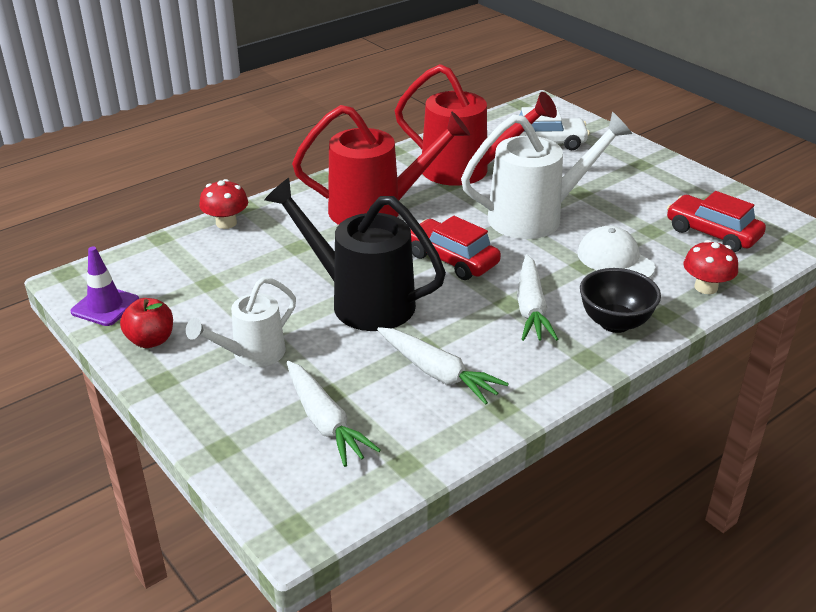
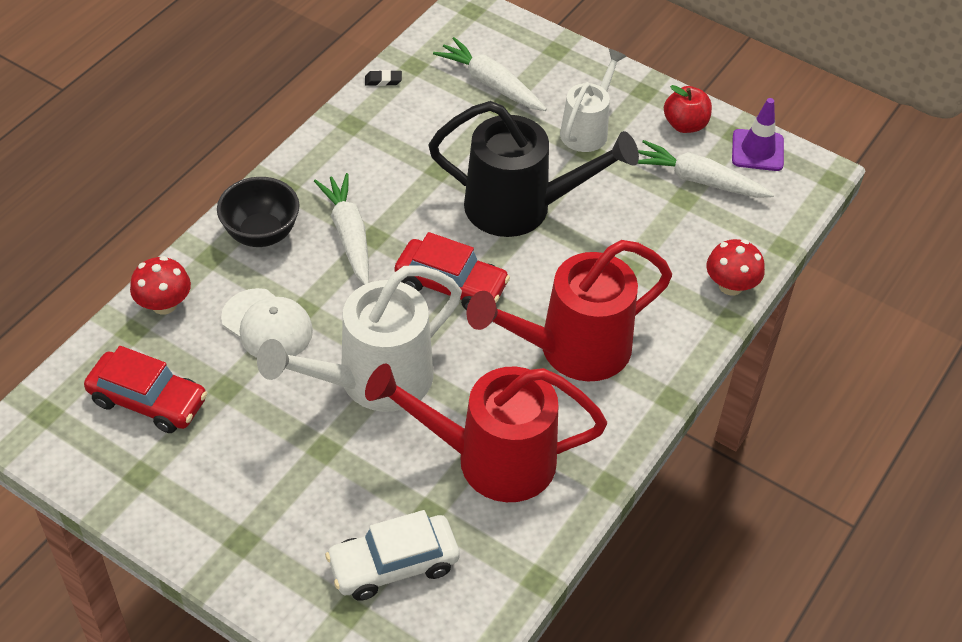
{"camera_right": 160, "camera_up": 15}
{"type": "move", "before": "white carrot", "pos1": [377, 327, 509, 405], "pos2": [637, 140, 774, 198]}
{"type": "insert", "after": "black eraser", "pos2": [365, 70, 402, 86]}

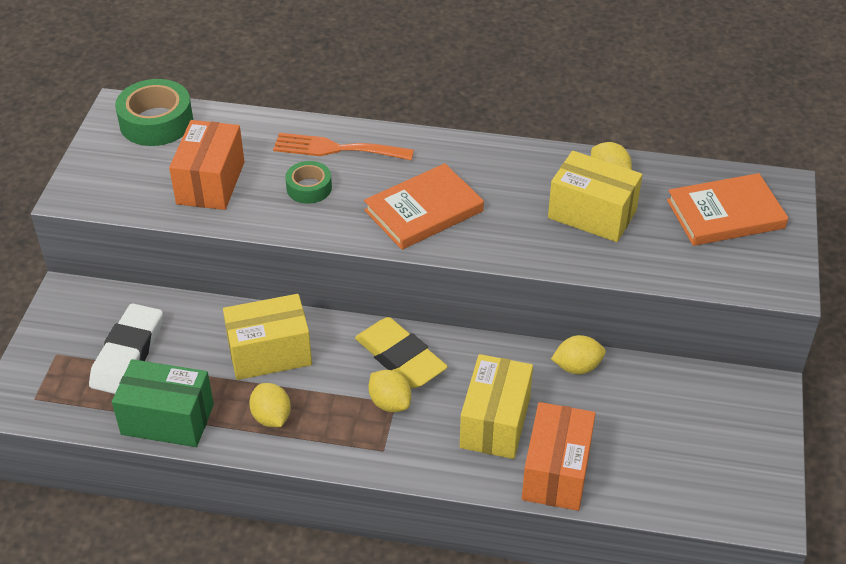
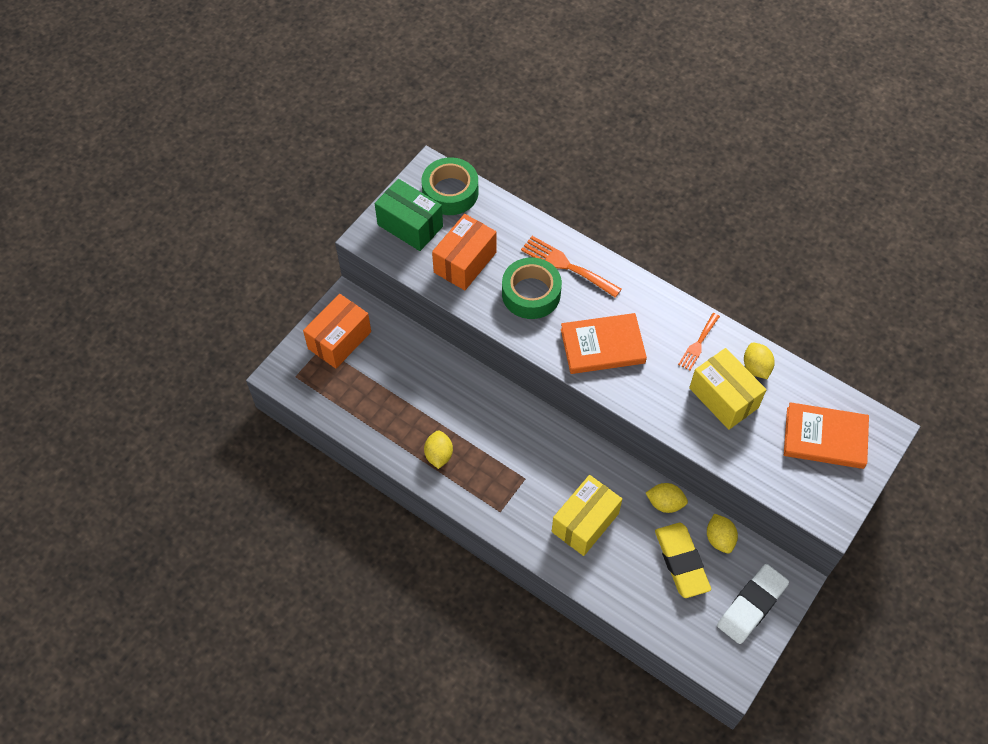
{"camera_right": 25, "camera_up": 15}
{"type": "resize", "before": "green tape", "pos1": [285, 161, 332, 204], "pos2": [502, 257, 562, 319], "scale": 1.7}
{"type": "delete", "before": "yellow box", "pos1": [223, 294, 312, 380]}
{"type": "move", "before": "white eraser", "pos1": [89, 303, 163, 394], "pos2": [717, 564, 789, 644]}
{"type": "move", "before": "yellow eraser", "pos1": [355, 317, 448, 388], "pos2": [655, 523, 711, 598]}
{"type": "move", "before": "green box", "pos1": [112, 359, 214, 447], "pos2": [375, 179, 443, 251]}
{"type": "move", "before": "yellow lemon", "pos1": [368, 370, 411, 412], "pos2": [707, 514, 738, 553]}
{"type": "move", "before": "orange box", "pos1": [522, 402, 596, 511], "pos2": [303, 294, 371, 369]}
{"type": "insert", "after": "orange fork", "pos2": [678, 313, 720, 370]}

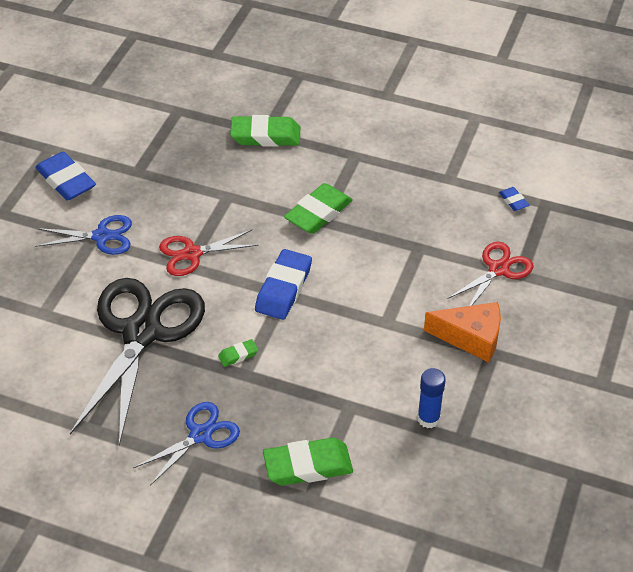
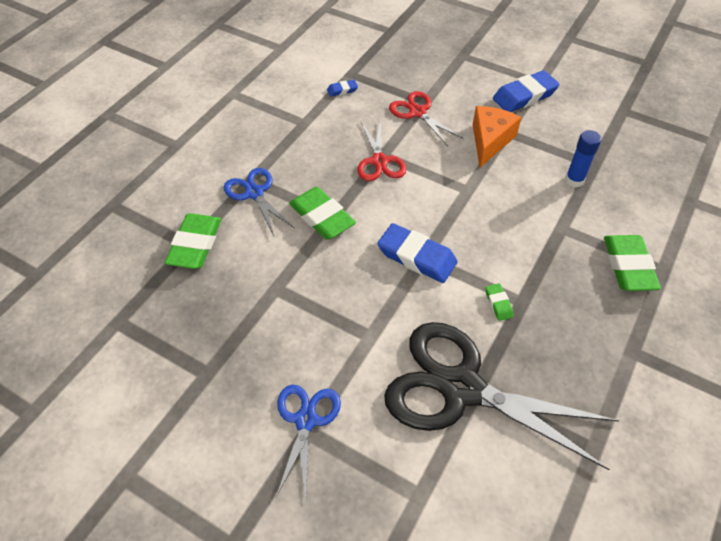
{"camera_right": -80, "camera_up": 5}
{"type": "move", "before": "blue eraser", "pos1": [35, 152, 96, 201], "pos2": [493, 70, 560, 112]}
{"type": "move", "before": "red scissors", "pos1": [159, 230, 259, 276], "pos2": [357, 119, 406, 181]}
{"type": "move", "before": "blue scissors", "pos1": [133, 402, 240, 486], "pos2": [223, 168, 294, 236]}

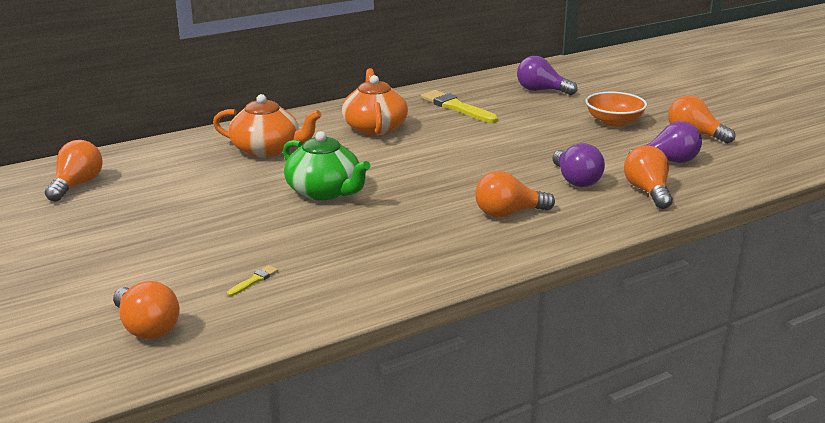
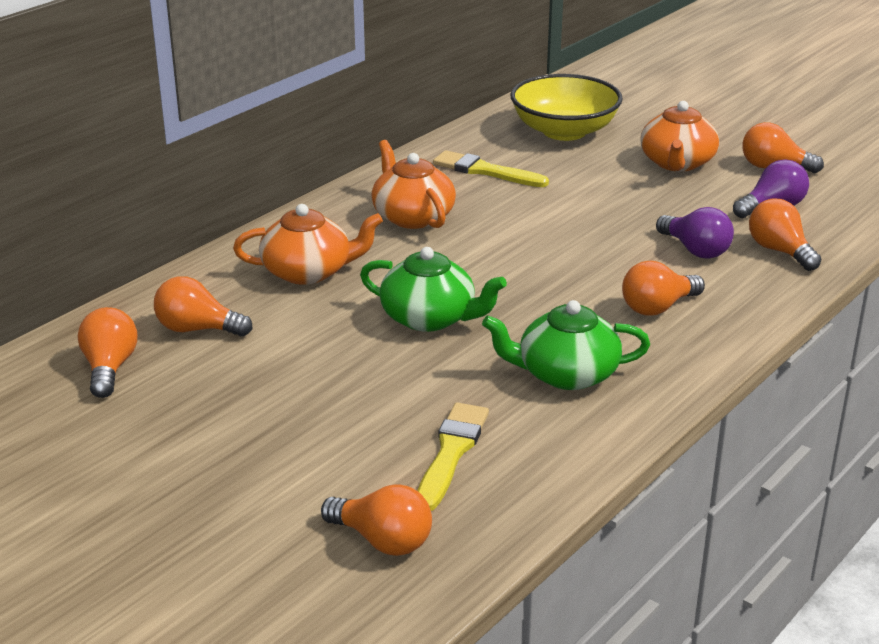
{"camera_right": -20, "camera_up": 5}
{"type": "replace", "before": "purple light bulb", "after": "yellow bowl", "pos1": [517, 56, 578, 95], "pos2": [511, 74, 623, 141]}
{"type": "replace", "before": "orange bowl", "after": "orange teapot", "pos1": [585, 92, 647, 127], "pos2": [640, 101, 719, 172]}
{"type": "resize", "before": "yellow brush", "pos1": [227, 265, 278, 296], "pos2": [417, 402, 489, 511], "scale": 2.2}
{"type": "insert", "after": "orange light bulb", "pos2": [154, 276, 252, 336]}
{"type": "insert", "after": "green teapot", "pos2": [482, 300, 650, 390]}

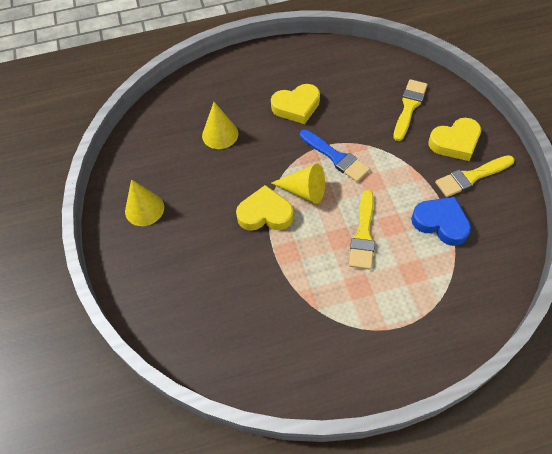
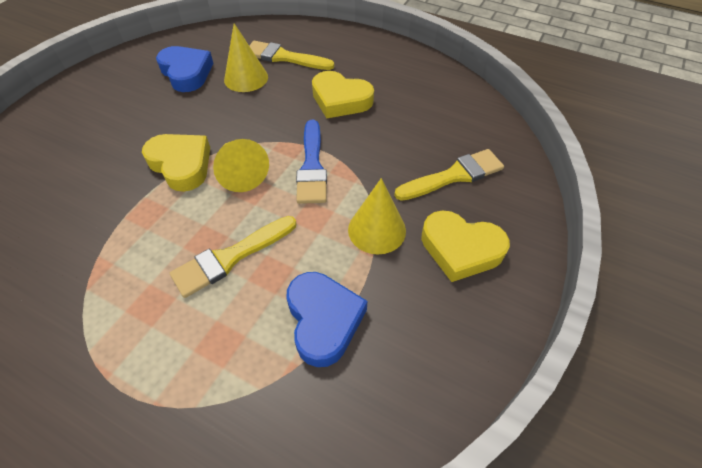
{"camera_right": 40, "camera_up": -5}
{"type": "move", "before": "yellow brush", "pos1": [435, 155, 514, 197], "pos2": [249, 41, 334, 70]}
{"type": "move", "before": "yellow cone", "pos1": [125, 179, 164, 226], "pos2": [348, 178, 406, 254]}
{"type": "insert", "after": "blue heart", "pos2": [156, 46, 214, 92]}

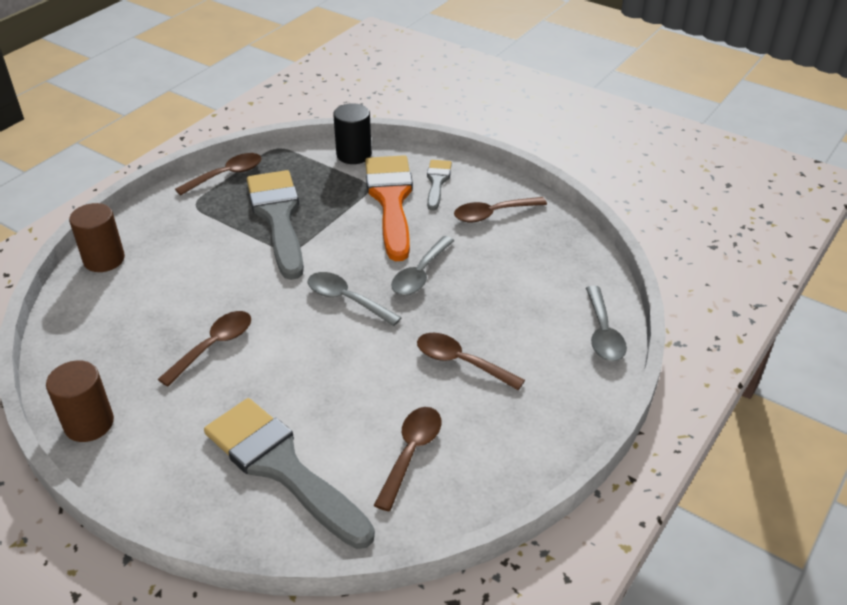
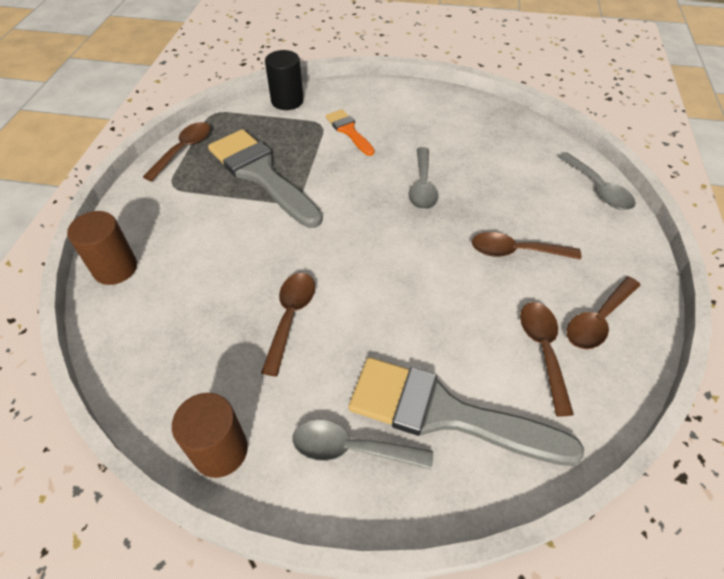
{"camera_right": -25, "camera_up": 10}
{"type": "resize", "before": "orange brush", "pos1": [365, 155, 413, 261], "pos2": [325, 109, 375, 156], "scale": 0.51}
{"type": "delete", "before": "grey brush", "pos1": [427, 160, 452, 211]}
{"type": "move", "before": "brown spoon", "pos1": [454, 197, 547, 222], "pos2": [567, 277, 640, 349]}
{"type": "move", "before": "grey spoon", "pos1": [308, 272, 402, 326], "pos2": [292, 420, 433, 469]}

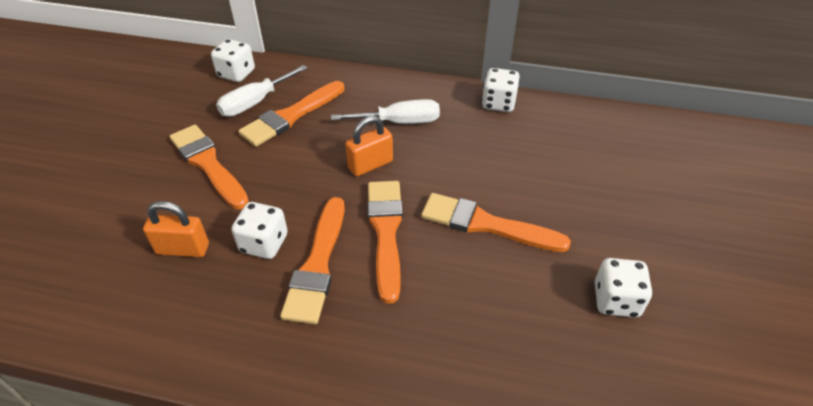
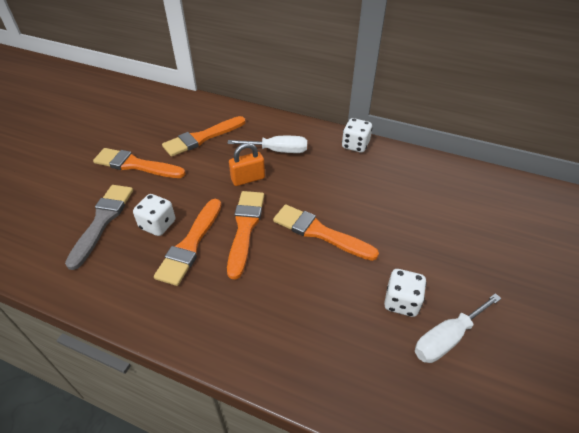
{"camera_right": 10, "camera_up": 0}
{"type": "delete", "before": "white dice", "pos1": [211, 39, 255, 82]}
{"type": "move", "before": "white screwdriver", "pos1": [216, 65, 308, 117], "pos2": [415, 293, 501, 363]}
{"type": "rotate", "before": "orange brush", "pos1": [170, 125, 249, 209], "pos2": [93, 148, 185, 178], "turn": -45}
{"type": "replace", "before": "orange padlock", "after": "grey brush", "pos1": [143, 201, 209, 257], "pos2": [65, 185, 133, 270]}

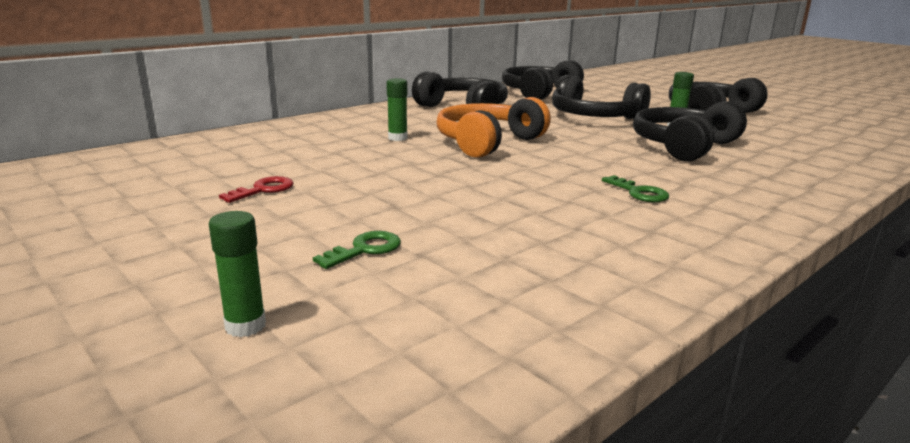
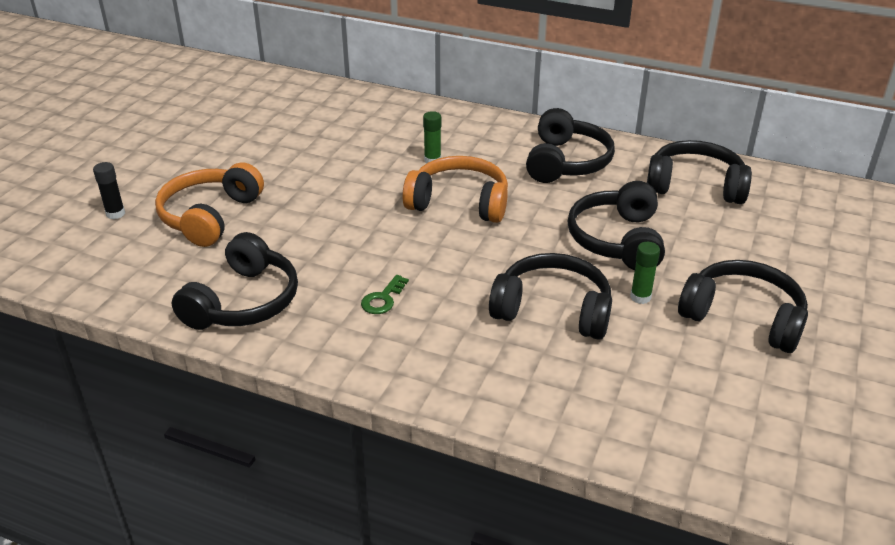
{"camera_right": 65, "camera_up": 15}
{"type": "delete", "before": "red key", "pos1": [219, 176, 293, 203]}
{"type": "recolor", "before": "green glue stick", "after": "black glue stick", "pos1": [209, 211, 266, 337], "pos2": [93, 162, 125, 219]}
{"type": "replace", "before": "green key", "after": "orange headphones", "pos1": [313, 231, 401, 269], "pos2": [155, 162, 264, 247]}
{"type": "insert", "after": "black headphones", "pos2": [171, 232, 298, 330]}

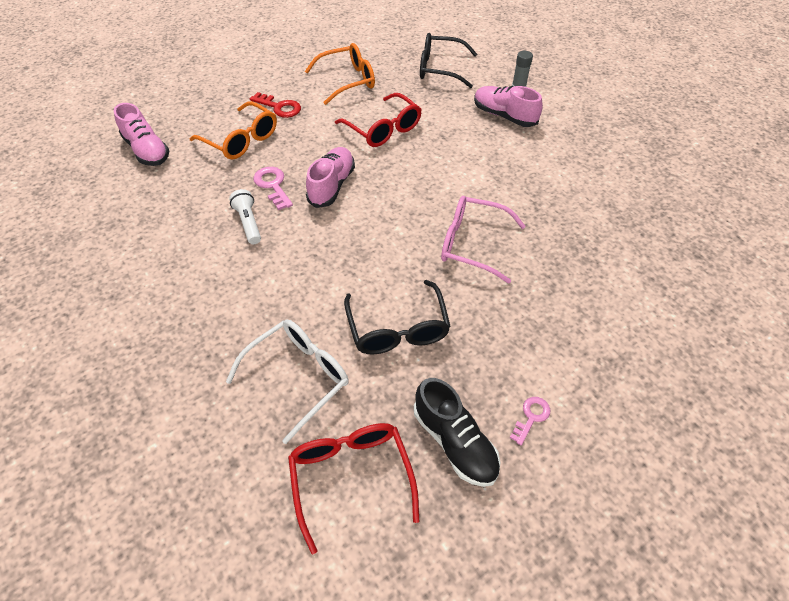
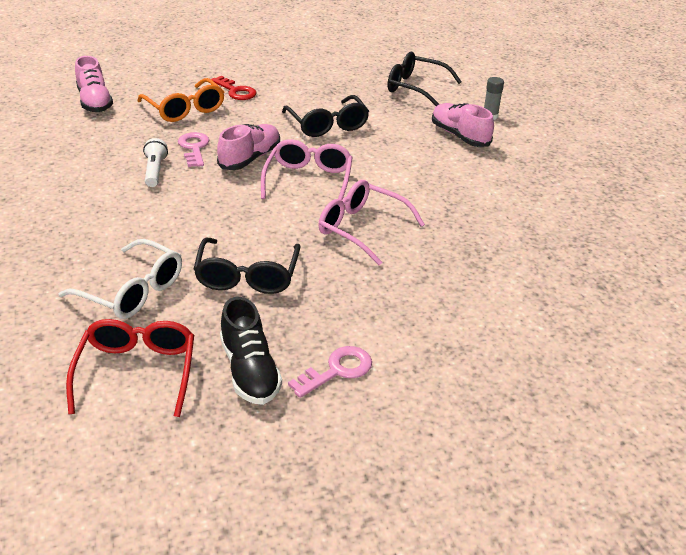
{"camera_right": 15, "camera_up": -15}
{"type": "delete", "before": "orange glasses", "pos1": [305, 43, 375, 105]}
{"type": "recolor", "before": "red glasses", "after": "black glasses", "pos1": [335, 93, 422, 147], "pos2": [282, 95, 369, 137]}
{"type": "rotate", "before": "white glasses", "pos1": [226, 319, 349, 444], "pos2": [59, 239, 182, 319], "turn": 60}
{"type": "resize", "before": "pink key", "pos1": [510, 397, 550, 445], "pos2": [288, 346, 372, 398], "scale": 1.52}
{"type": "insert", "after": "pink glasses", "pos2": [261, 139, 353, 200]}

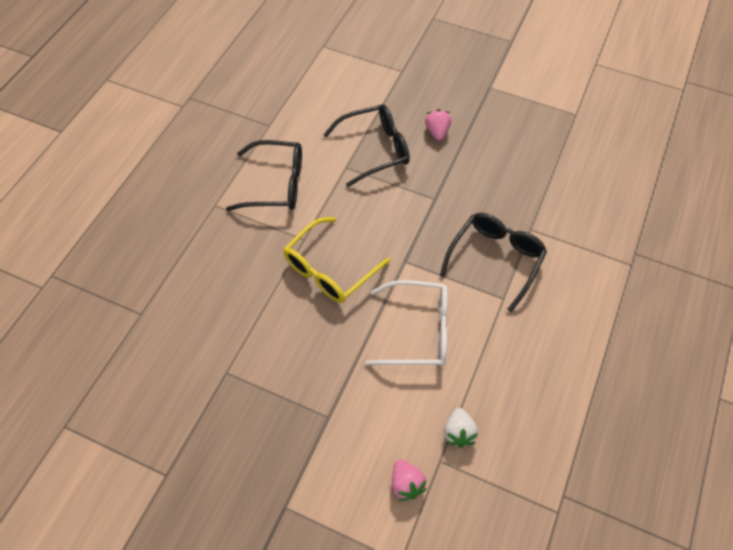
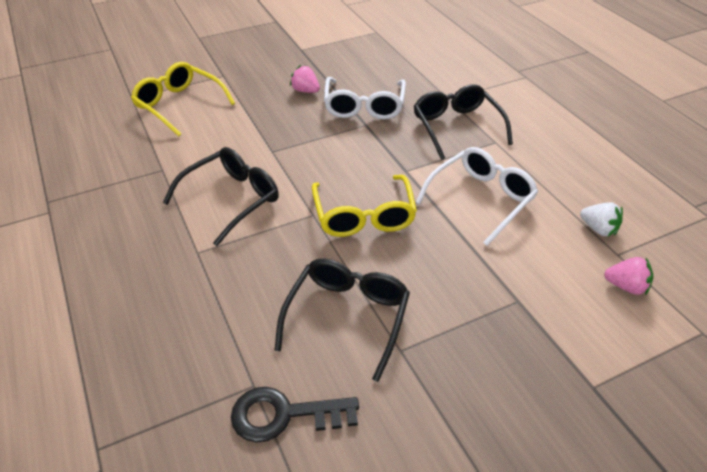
{"camera_right": -50, "camera_up": -15}
{"type": "move", "before": "black glasses", "pos1": [323, 104, 410, 187], "pos2": [274, 259, 410, 382]}
{"type": "insert", "after": "yellow glasses", "pos2": [131, 62, 235, 137]}
{"type": "insert", "after": "white glasses", "pos2": [324, 77, 406, 120]}
{"type": "insert", "after": "black key", "pos2": [231, 387, 359, 442]}

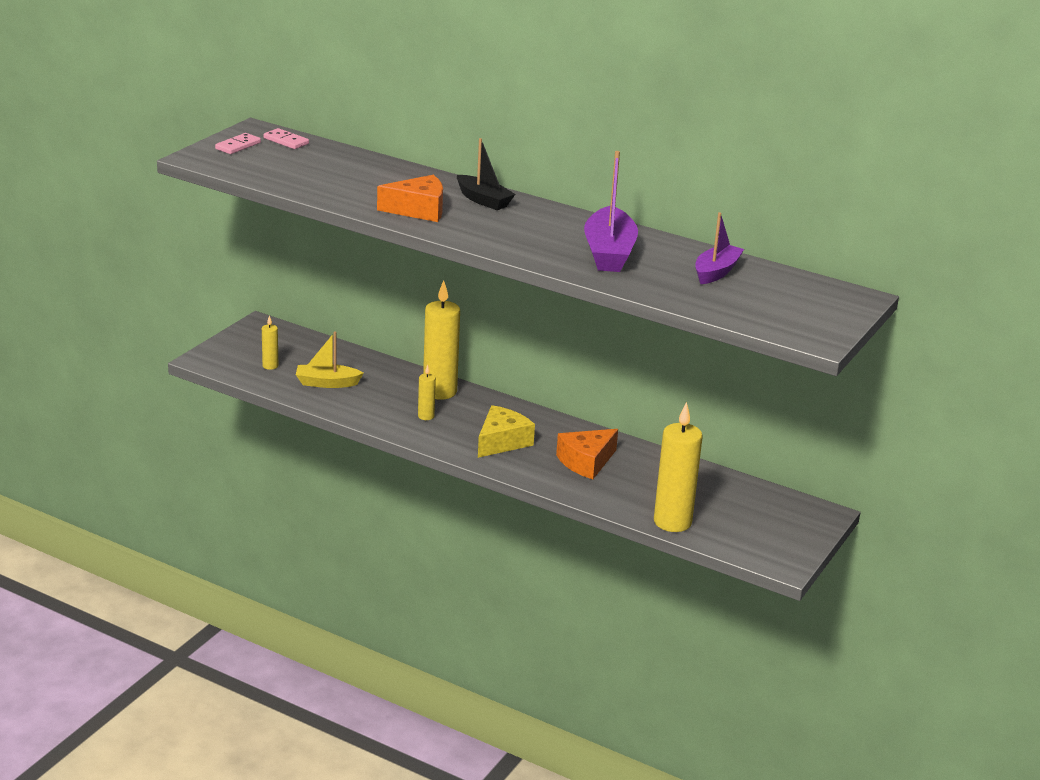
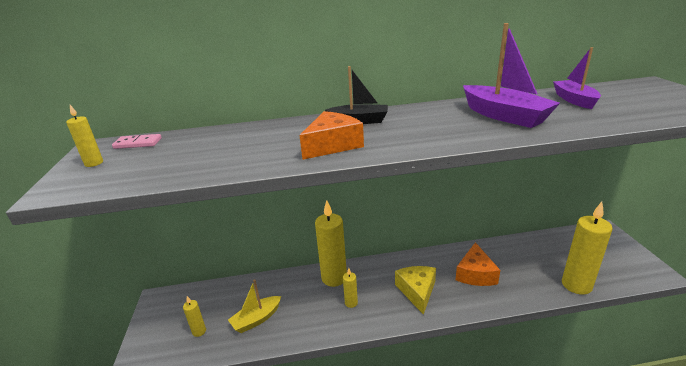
{"camera_right": -35, "camera_up": 0}
{"type": "replace", "before": "pink domino", "after": "yellow candle", "pos1": [215, 133, 261, 154], "pos2": [66, 105, 103, 167]}

